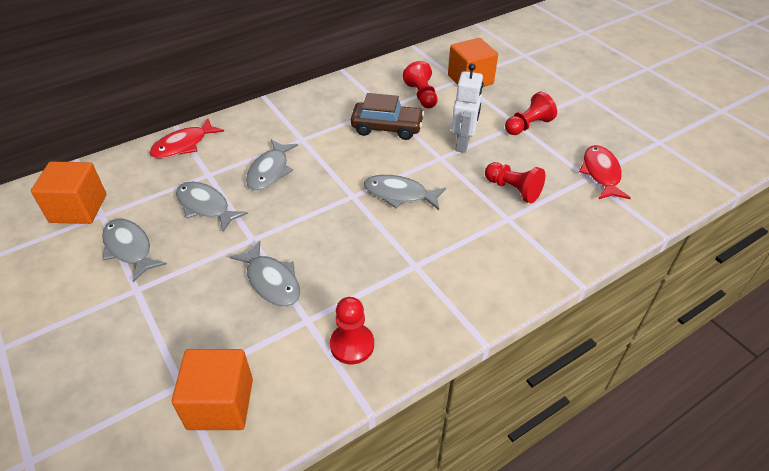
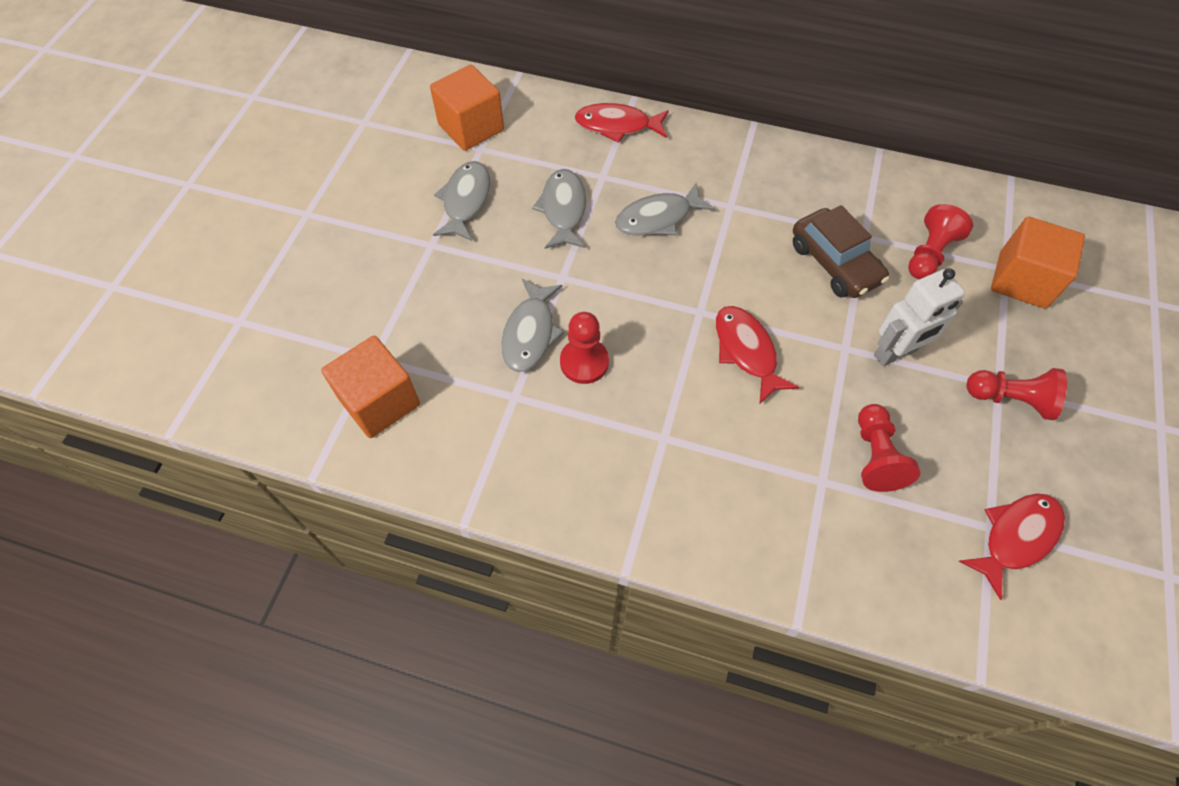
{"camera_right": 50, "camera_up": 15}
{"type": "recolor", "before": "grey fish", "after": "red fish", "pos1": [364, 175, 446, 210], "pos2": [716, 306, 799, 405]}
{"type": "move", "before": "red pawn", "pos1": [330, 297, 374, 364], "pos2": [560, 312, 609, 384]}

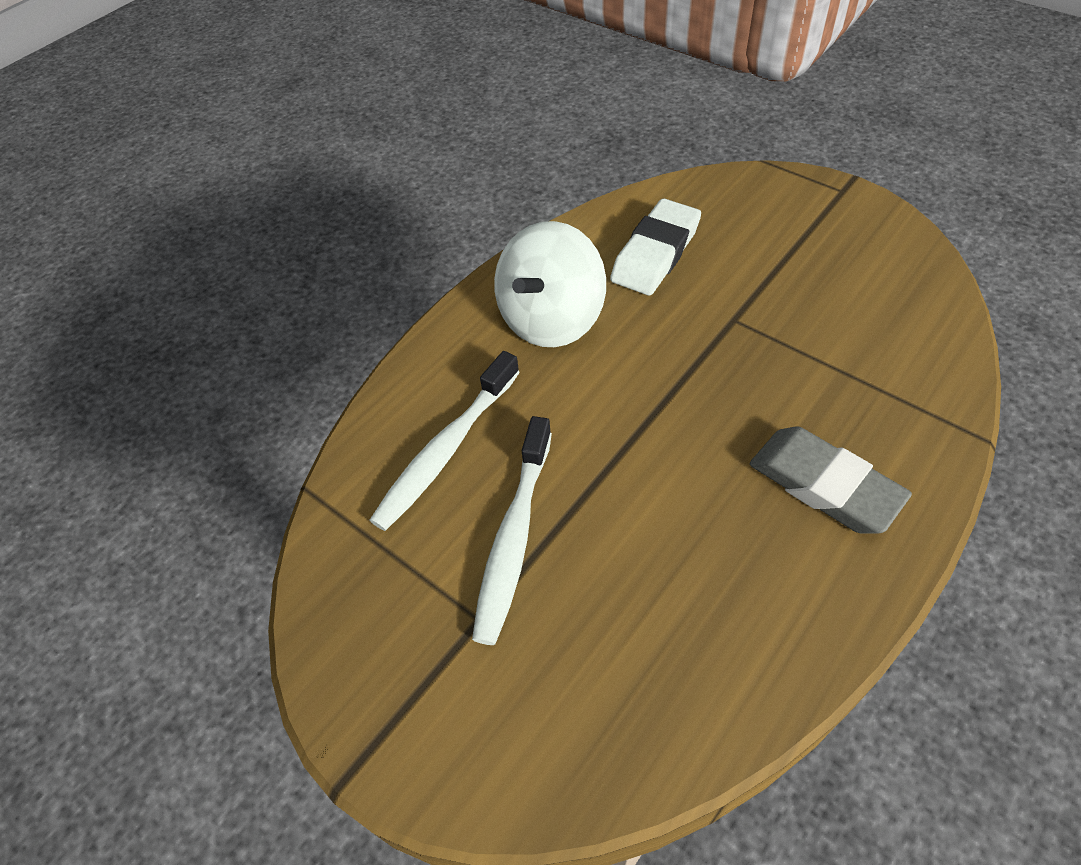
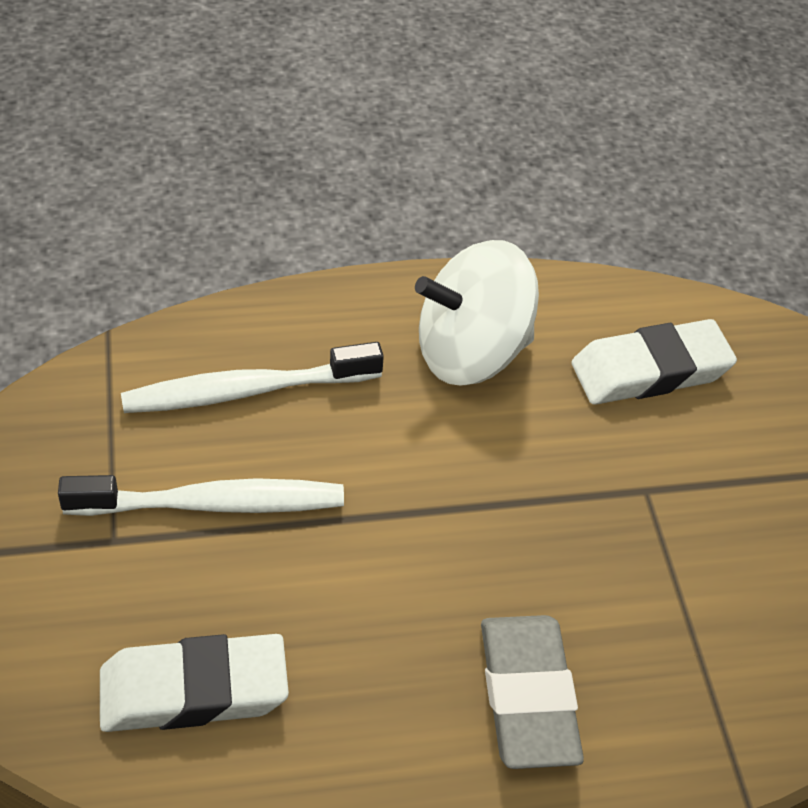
{"camera_right": 35, "camera_up": -5}
{"type": "rotate", "before": "white toothbrush", "pos1": [472, 416, 552, 645], "pos2": [58, 475, 344, 516], "turn": -150}
{"type": "insert", "after": "white eraser", "pos2": [100, 634, 289, 732]}

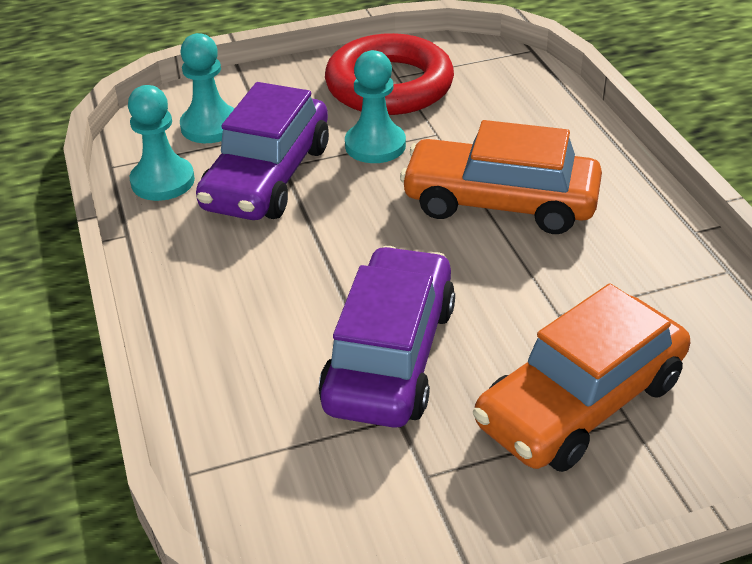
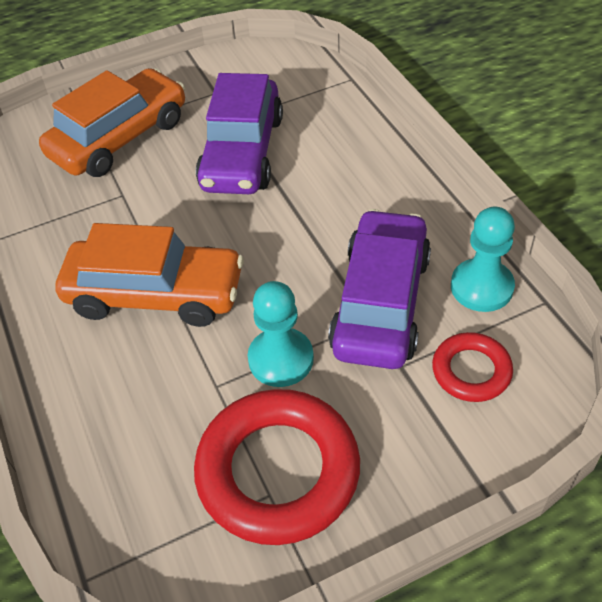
{"camera_right": 175, "camera_up": 10}
{"type": "replace", "before": "turquoise pawn", "after": "red ring", "pos1": [180, 33, 234, 143], "pos2": [432, 332, 513, 402]}

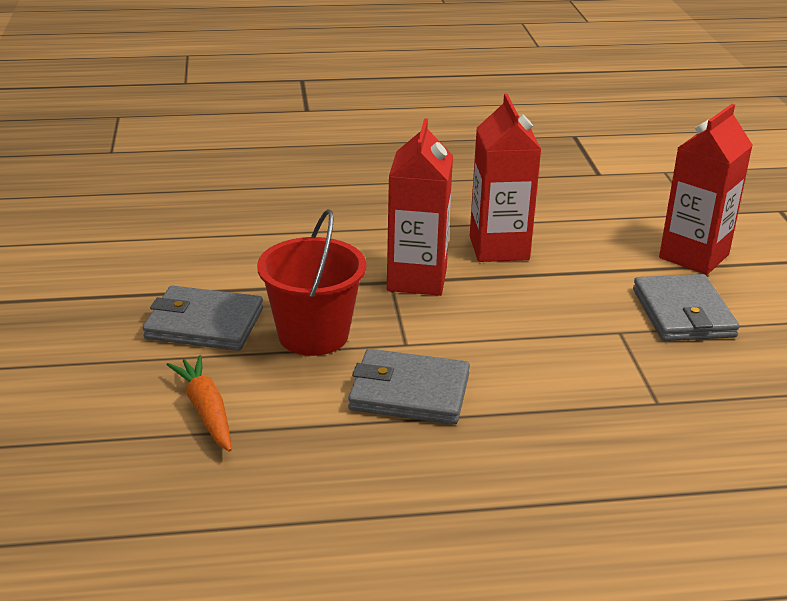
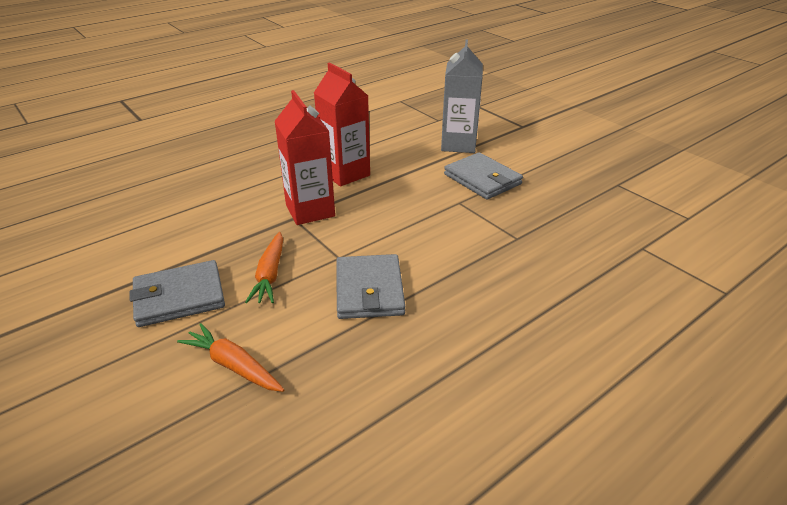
{"camera_right": -30, "camera_up": 5}
{"type": "recolor", "before": "red carton", "after": "grey carton", "pos1": [659, 104, 753, 275], "pos2": [441, 39, 483, 153]}
{"type": "replace", "before": "red bucket", "after": "orange carrot", "pos1": [257, 209, 366, 356], "pos2": [245, 232, 283, 303]}
{"type": "rotate", "before": "grey wallet", "pos1": [348, 349, 470, 425], "pos2": [336, 254, 405, 319], "turn": -75}

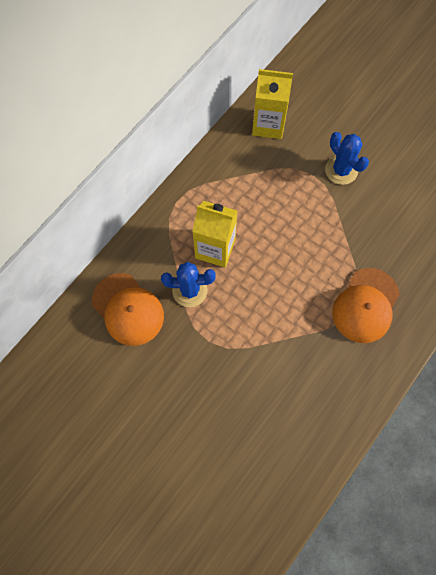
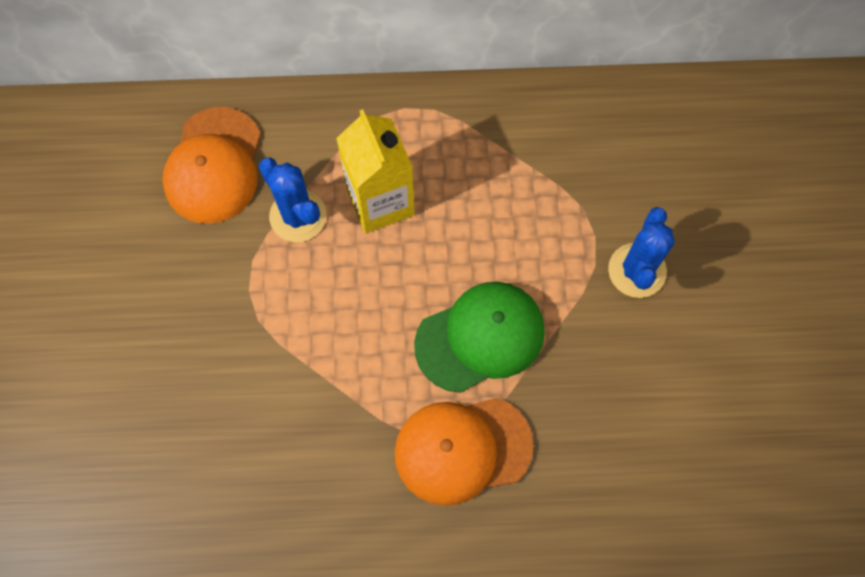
{"camera_right": 50, "camera_up": 0}
{"type": "delete", "before": "yellow carton", "pos1": [252, 69, 293, 139]}
{"type": "insert", "after": "green cap", "pos2": [414, 282, 545, 393]}

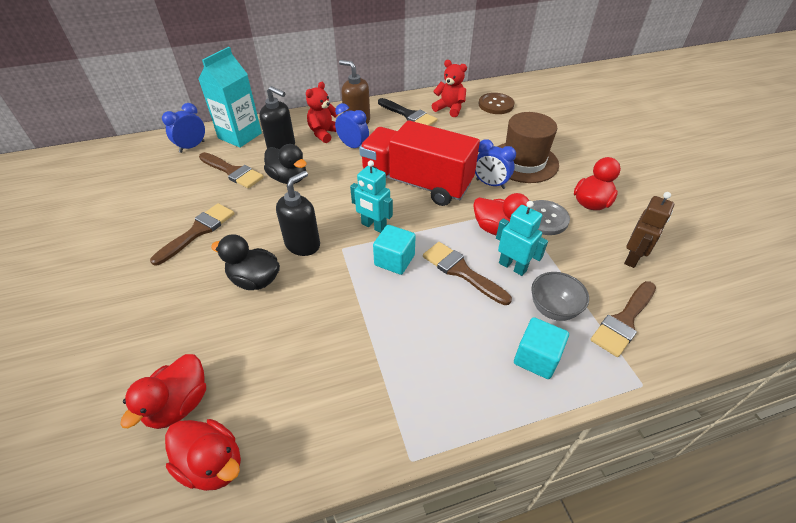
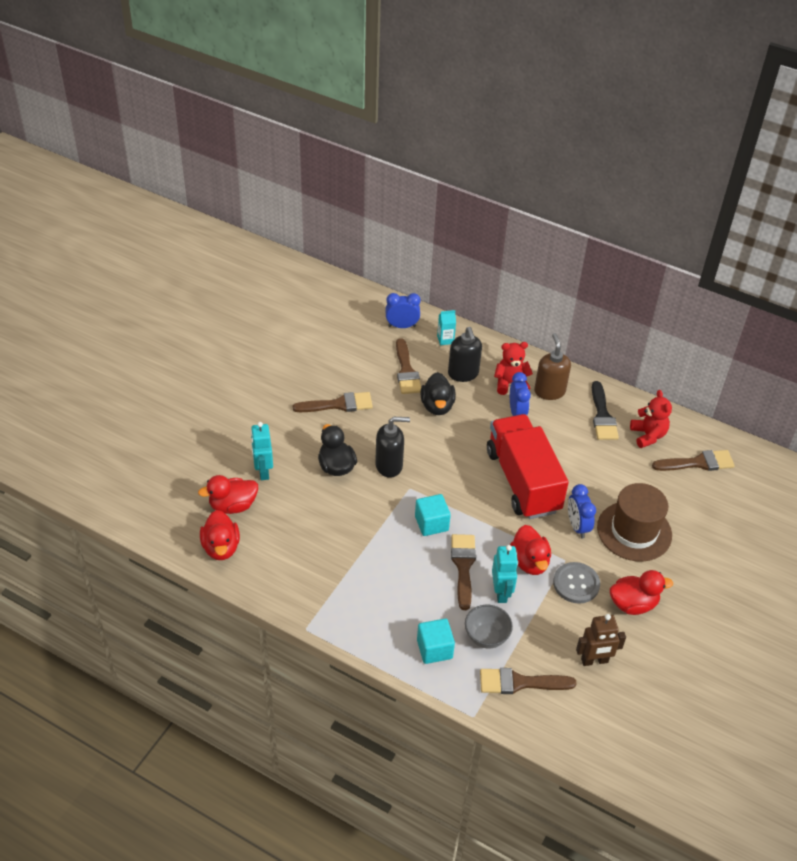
{"camera_right": 45, "camera_up": 0}
{"type": "resize", "before": "turquoise carton", "pos1": [198, 47, 262, 148], "pos2": [437, 310, 456, 345], "scale": 0.46}
{"type": "replace", "before": "brown button", "after": "brown brush", "pos1": [479, 93, 514, 114], "pos2": [652, 450, 735, 471]}
{"type": "move", "before": "turquoise robot", "pos1": [350, 160, 393, 233], "pos2": [251, 422, 273, 480]}

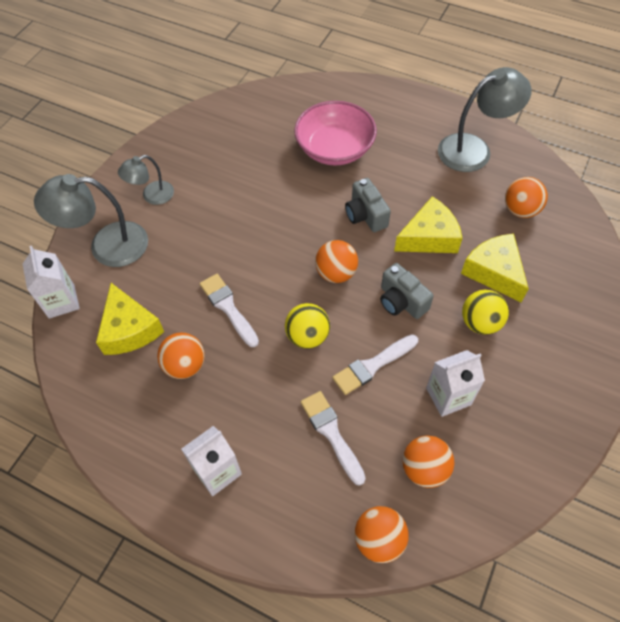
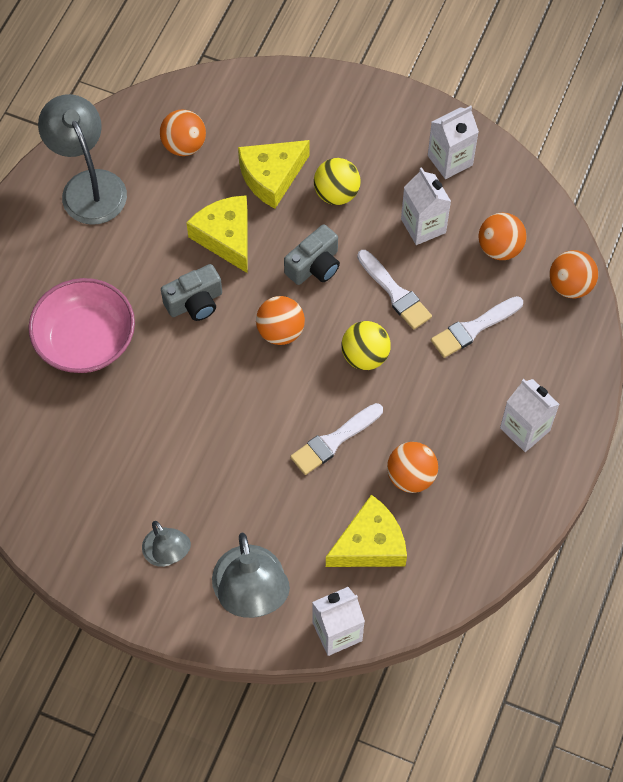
{"camera_right": -95, "camera_up": 5}
{"type": "insert", "after": "white carton", "pos2": [428, 106, 479, 179]}

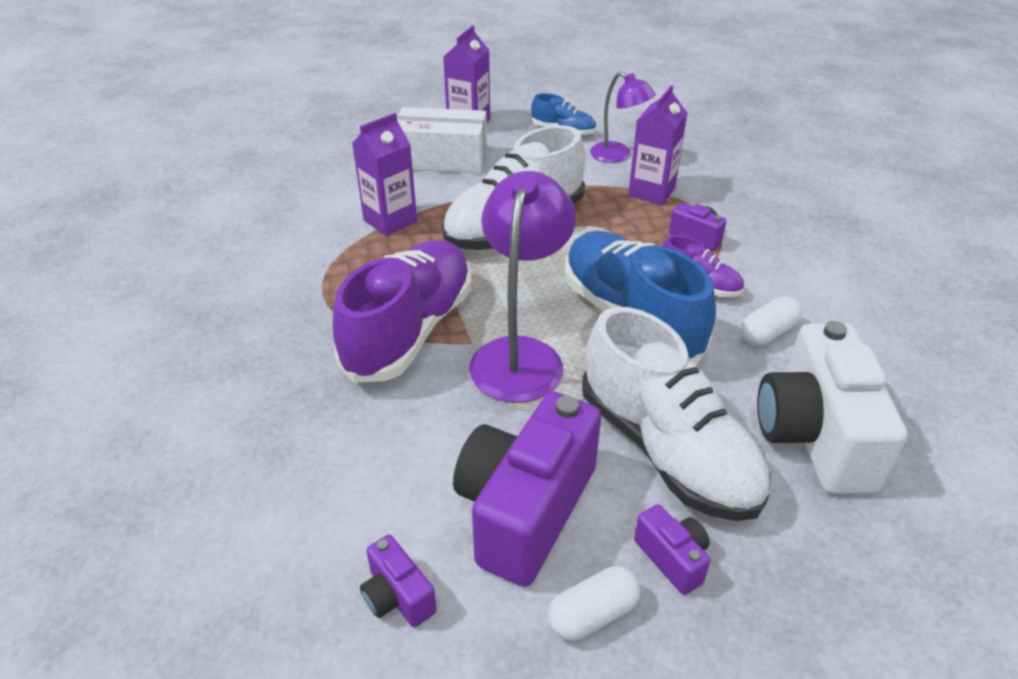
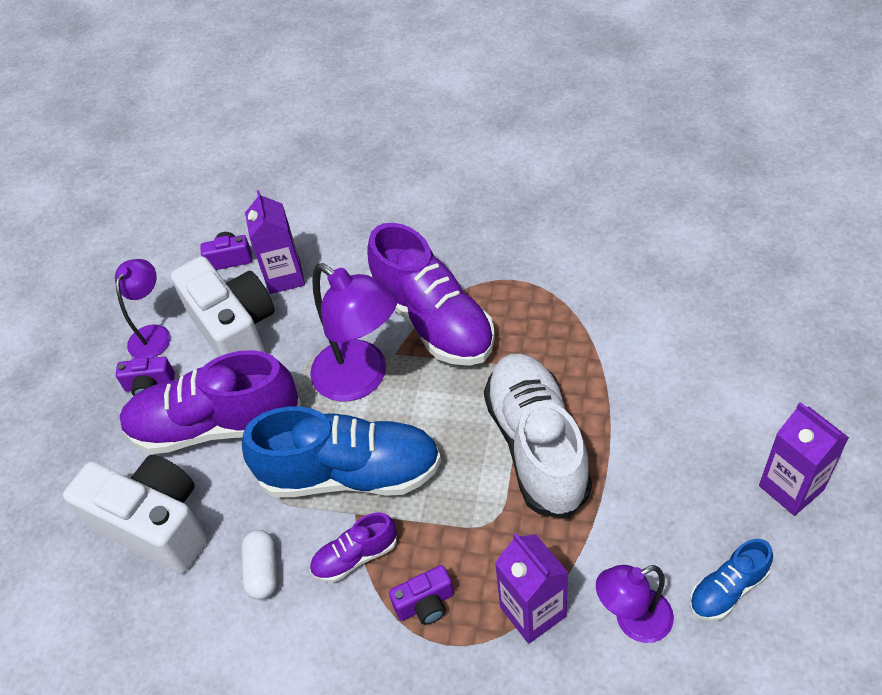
{"camera_right": 125, "camera_up": 10}
{"type": "delete", "before": "white box", "pos1": [397, 107, 487, 174]}
{"type": "move", "before": "purple carton", "pos1": [352, 113, 417, 236], "pos2": [245, 190, 305, 294]}
{"type": "recolor", "before": "white shoe", "after": "purple shoe", "pos1": [582, 307, 771, 521], "pos2": [120, 350, 301, 454]}
{"type": "recolor", "before": "purple camera", "after": "white camera", "pos1": [453, 391, 601, 587], "pos2": [171, 256, 275, 357]}
{"type": "replace", "before": "white capsule", "after": "purple lamp", "pos1": [548, 566, 641, 641], "pos2": [115, 259, 171, 358]}

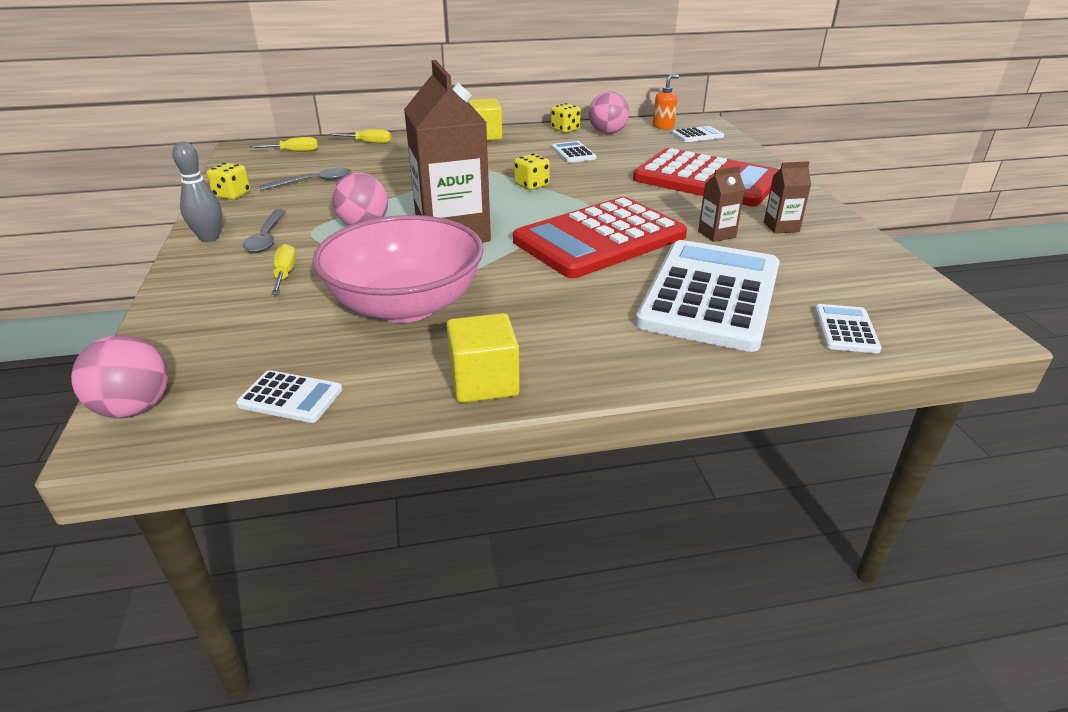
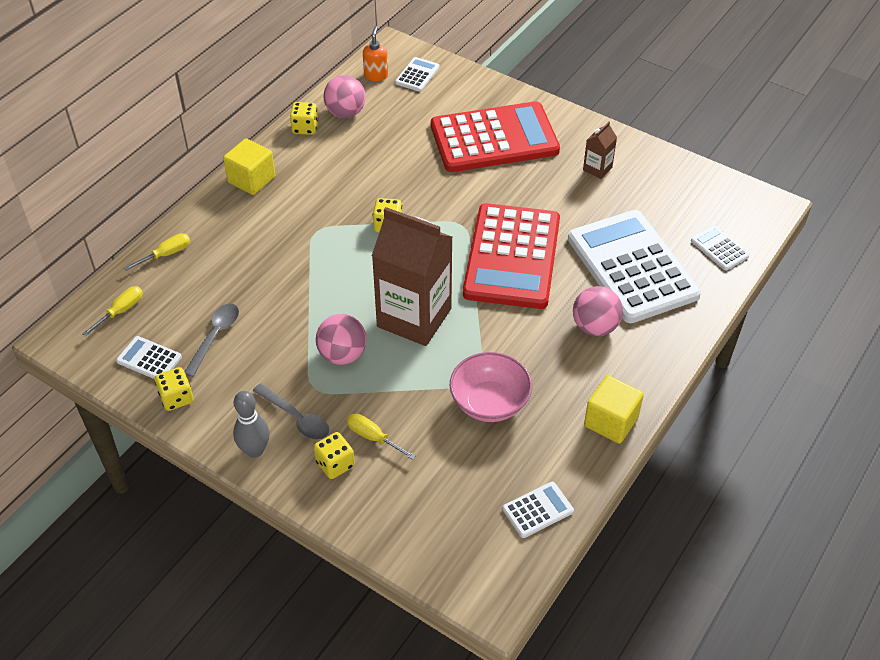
{"camera_right": -45, "camera_up": 15}
{"type": "move", "before": "white calculator", "pos1": [552, 141, 596, 163], "pos2": [116, 336, 182, 379]}
{"type": "delete", "before": "brown carton", "pos1": [698, 166, 745, 242]}
{"type": "resize", "before": "pink bowl", "pos1": [313, 215, 484, 323], "pos2": [450, 352, 532, 422], "scale": 0.64}
{"type": "move", "before": "pink ball", "pos1": [71, 335, 168, 418], "pos2": [573, 286, 623, 336]}
{"type": "insert", "after": "yellow dice", "pos2": [314, 432, 355, 479]}

